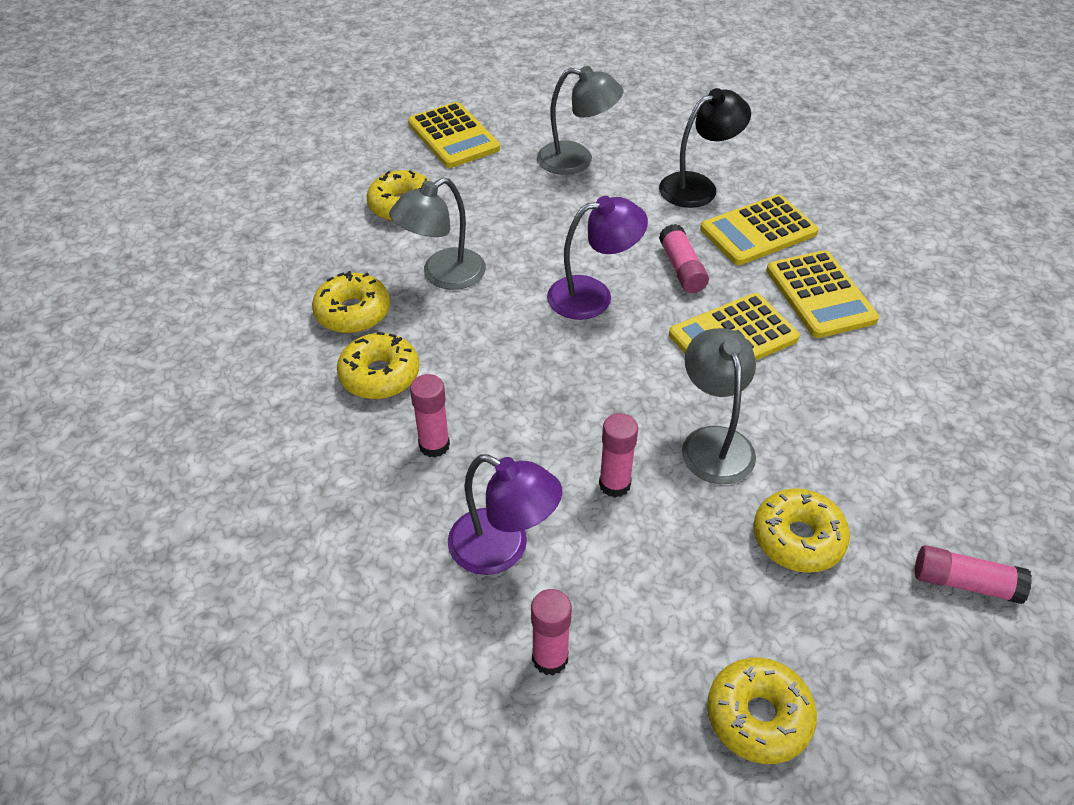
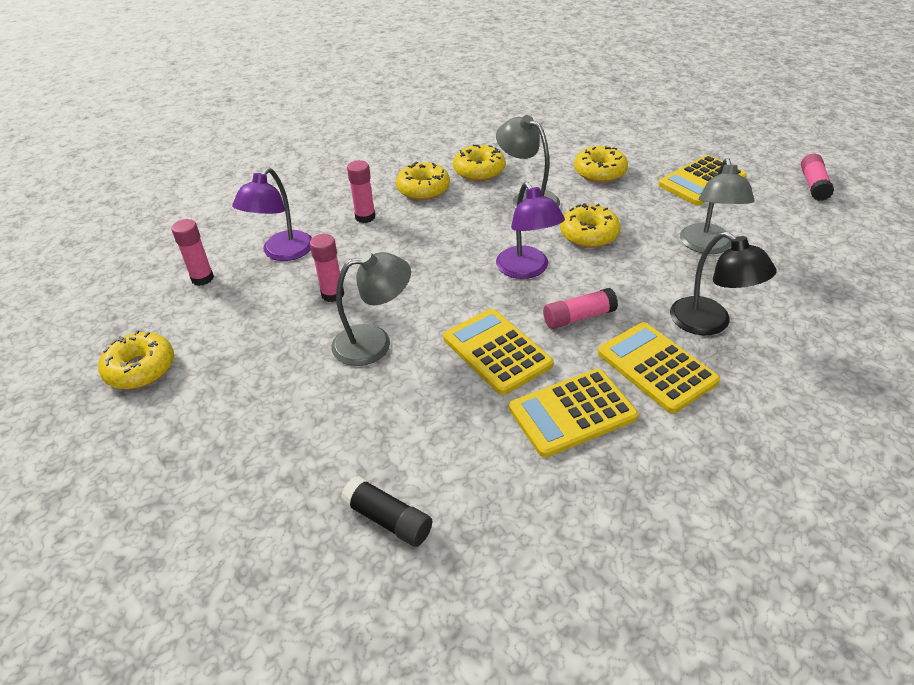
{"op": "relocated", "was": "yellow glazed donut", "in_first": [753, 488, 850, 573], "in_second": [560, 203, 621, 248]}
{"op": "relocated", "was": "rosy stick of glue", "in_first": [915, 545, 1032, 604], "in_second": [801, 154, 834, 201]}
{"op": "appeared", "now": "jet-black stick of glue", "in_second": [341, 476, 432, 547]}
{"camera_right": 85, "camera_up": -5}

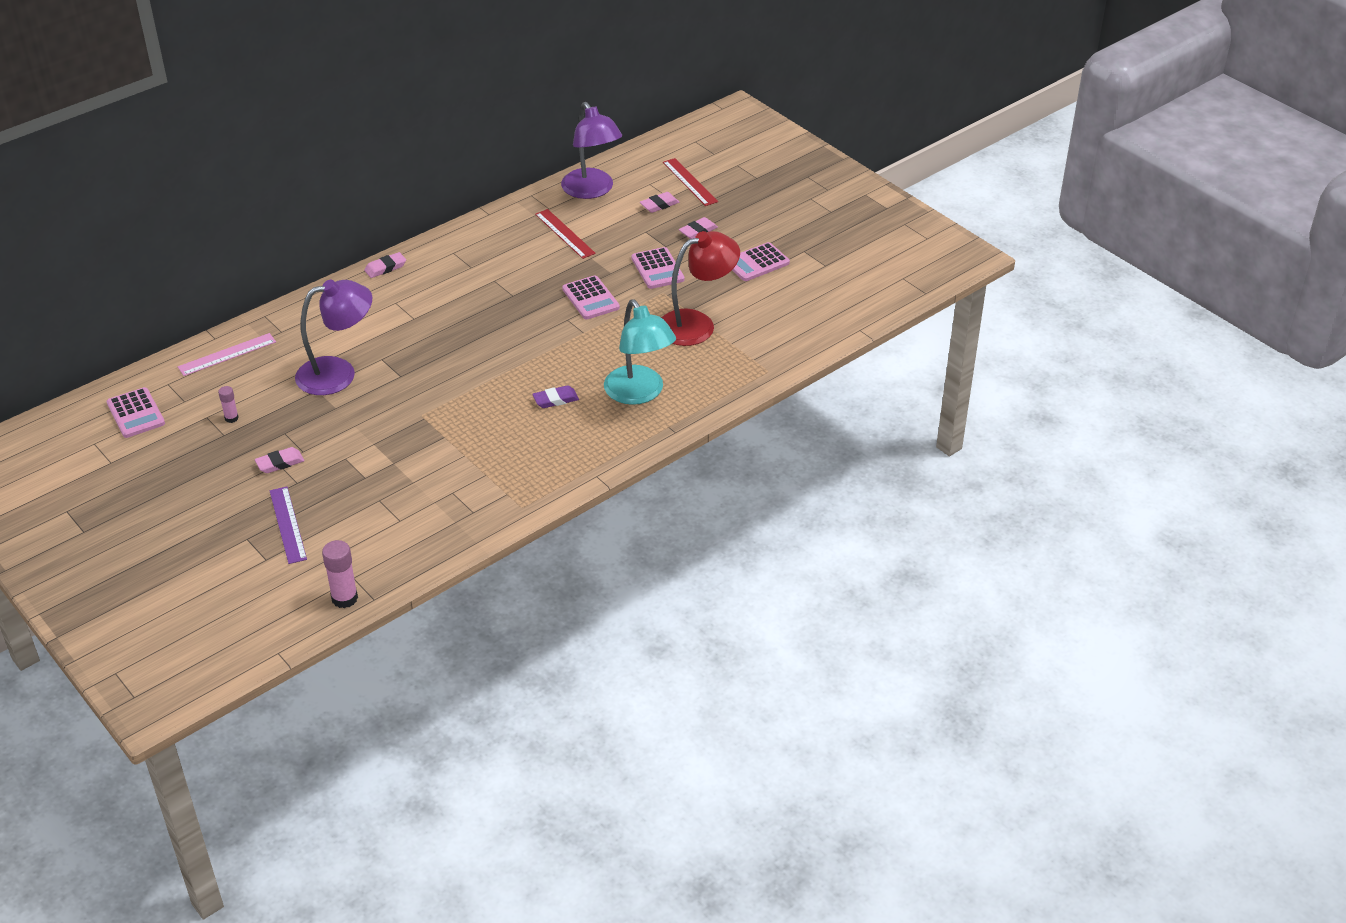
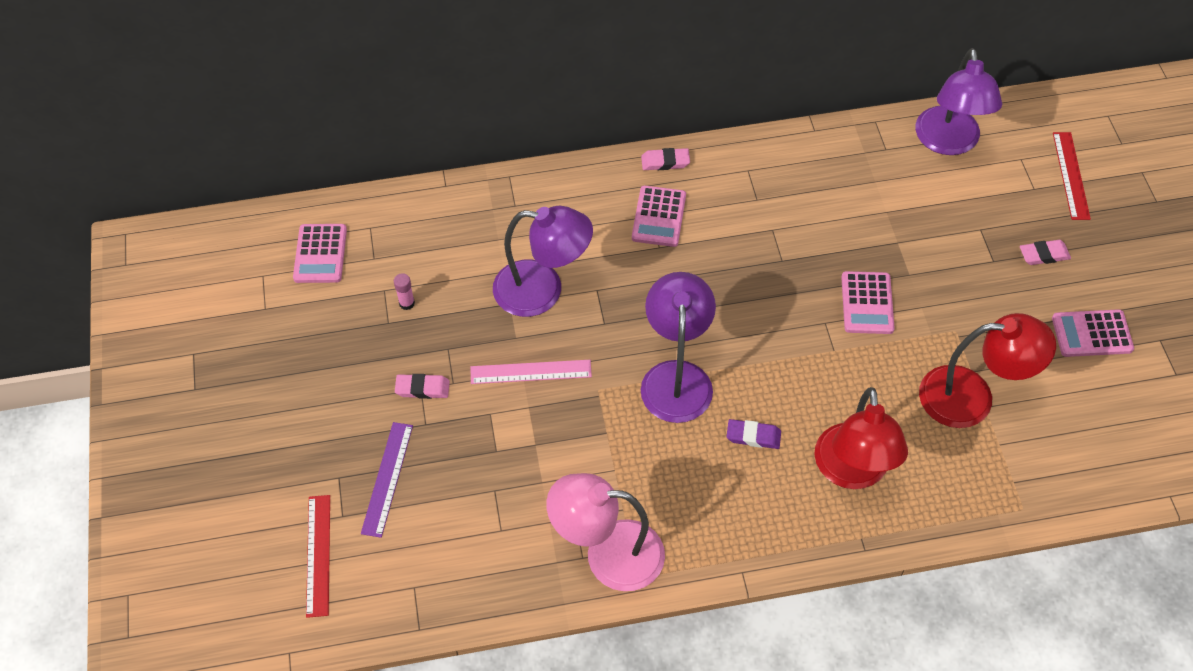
{"op": "missing", "was": "rosy eraser", "in_first": [640, 192, 679, 213]}
{"op": "relocated", "was": "scarlet measuring stick", "in_first": [535, 209, 596, 259], "in_second": [306, 495, 330, 618]}
{"op": "relocated", "was": "rosy adding machine", "in_first": [631, 247, 685, 289], "in_second": [632, 186, 686, 247]}
{"op": "colour", "was": "turquoise lamp", "now": "scarlet lamp", "in_first": [604, 300, 676, 405], "in_second": [814, 387, 908, 489]}
{"op": "relocated", "was": "rosy measuring stick", "in_first": [178, 333, 276, 376], "in_second": [471, 360, 592, 384]}
{"op": "missing", "was": "rosy stick of glue", "in_first": [322, 540, 358, 608]}
{"op": "appeared", "now": "violet lamp", "in_second": [641, 272, 716, 423]}
{"op": "appeared", "now": "rosy lamp", "in_second": [546, 473, 665, 591]}
{"camera_right": 30, "camera_up": 15}

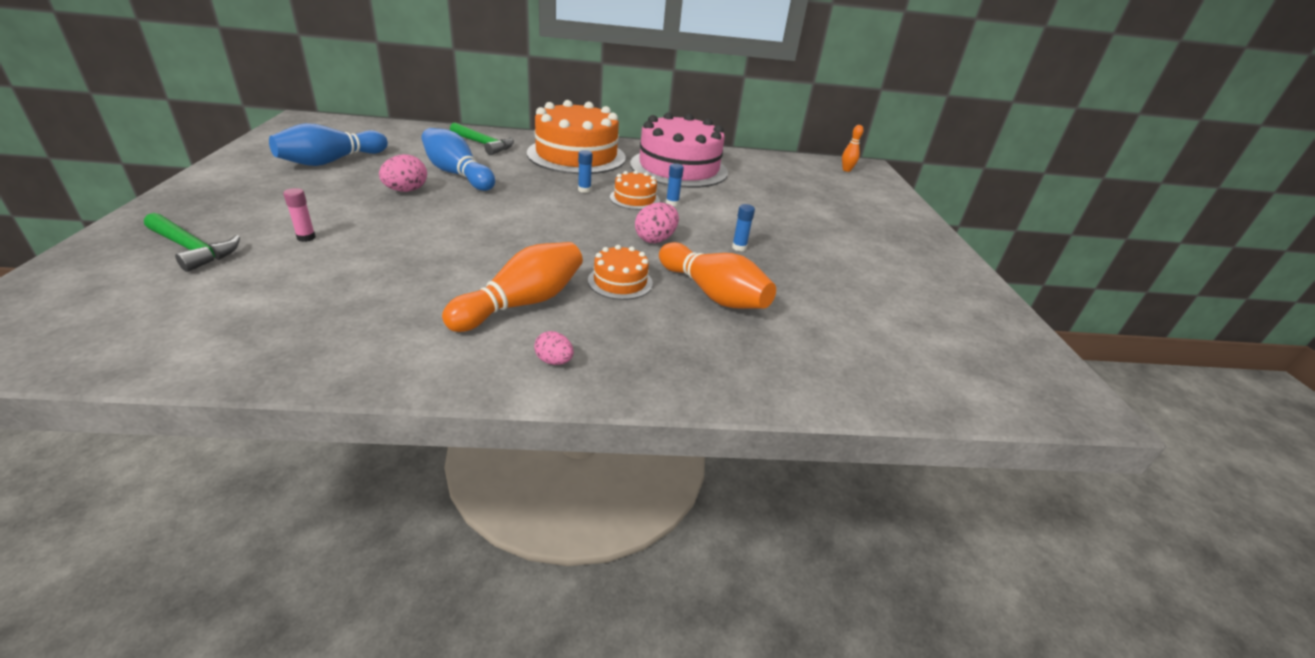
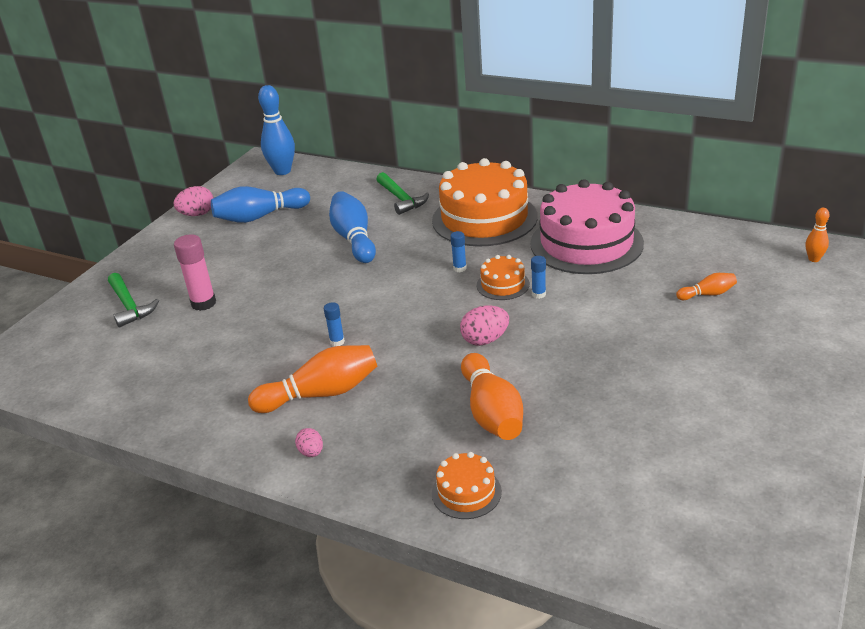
{"op": "relocated", "was": "rosy egg", "in_first": [379, 154, 427, 192], "in_second": [173, 186, 214, 216]}
{"op": "size", "was": "rosy stick of glue", "in_first": [283, 188, 316, 242], "in_second": [174, 234, 216, 311], "ratio": 1.82}
{"op": "relocated", "was": "blue stick of glue", "in_first": [732, 204, 755, 251], "in_second": [324, 302, 345, 346]}
{"op": "relocated", "was": "orange-coloured cake", "in_first": [588, 245, 653, 300], "in_second": [432, 452, 502, 519]}
{"op": "appeared", "now": "blue skittle", "in_second": [258, 85, 295, 175]}
{"op": "appeared", "now": "orange-coloured skittle", "in_second": [676, 273, 737, 300]}
{"camera_right": 35, "camera_up": 0}

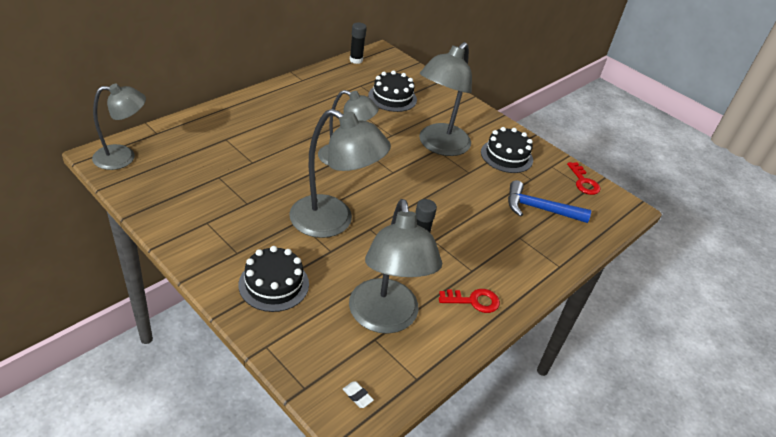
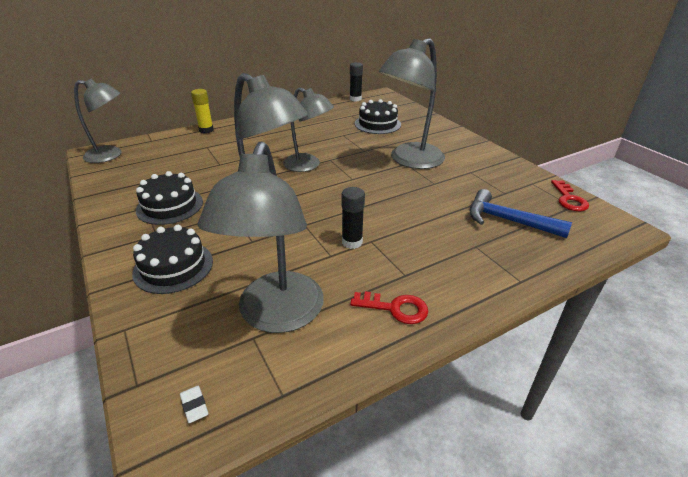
{"op": "relocated", "was": "jet-black cake", "in_first": [481, 127, 533, 173], "in_second": [136, 171, 203, 225]}
{"op": "appeared", "now": "yellow stick of glue", "in_second": [191, 89, 214, 133]}
{"camera_right": 20, "camera_up": -5}

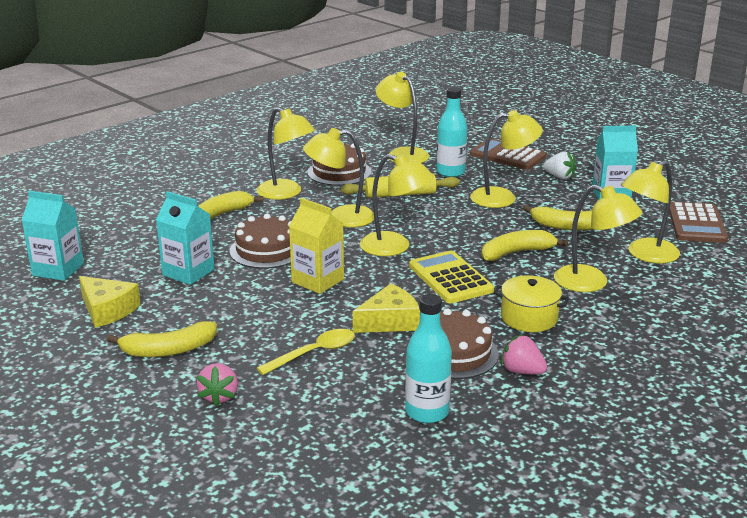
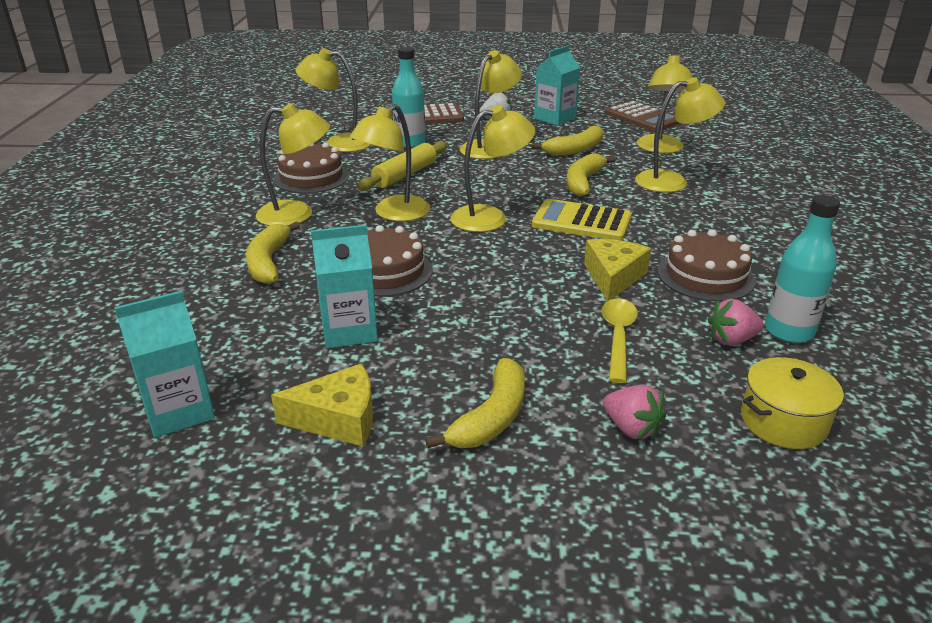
{"op": "missing", "was": "yellow juice carton", "in_first": [289, 198, 344, 294]}
{"op": "relocated", "was": "yellow pot", "in_first": [494, 275, 569, 332], "in_second": [741, 357, 844, 449]}
{"op": "relocated", "was": "rosy berry", "in_first": [501, 335, 547, 374], "in_second": [708, 299, 764, 346]}
{"camera_right": -45, "camera_up": 5}

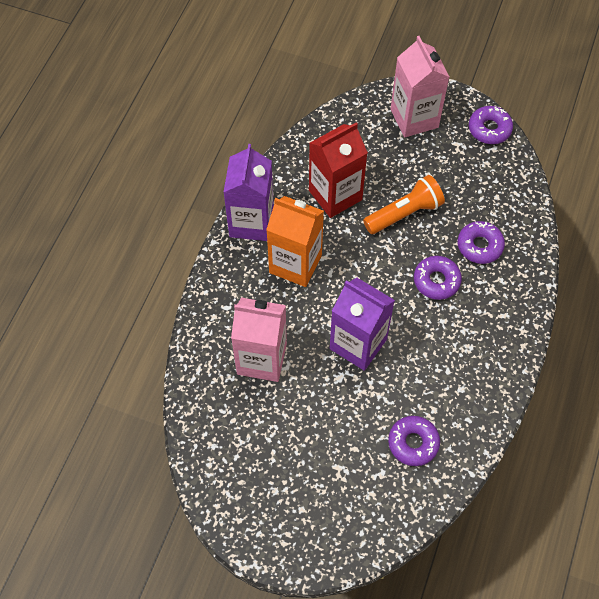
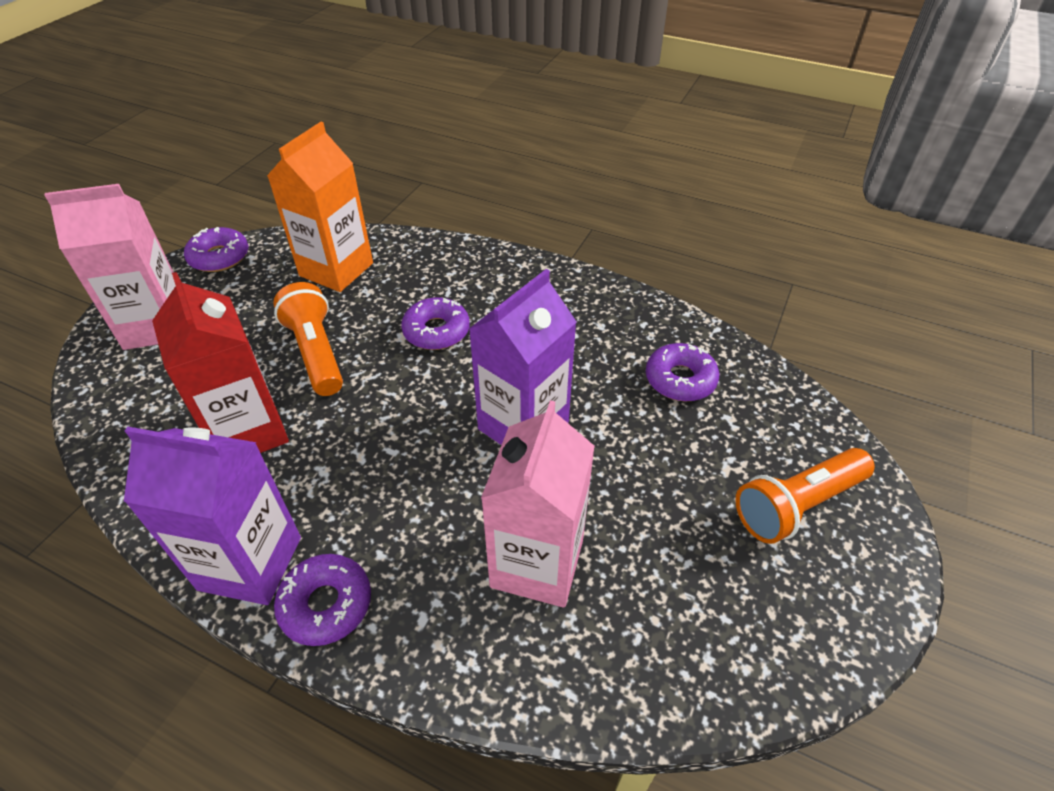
{"op": "relocated", "was": "orange-coloured juice carton", "in_first": [266, 196, 324, 287], "in_second": [267, 122, 373, 292]}
{"op": "relocated", "was": "violet glazed donut", "in_first": [458, 221, 505, 264], "in_second": [274, 554, 371, 646]}
{"op": "appeared", "now": "orange-coloured torch", "in_second": [735, 448, 875, 544]}
{"camera_right": -85, "camera_up": -15}

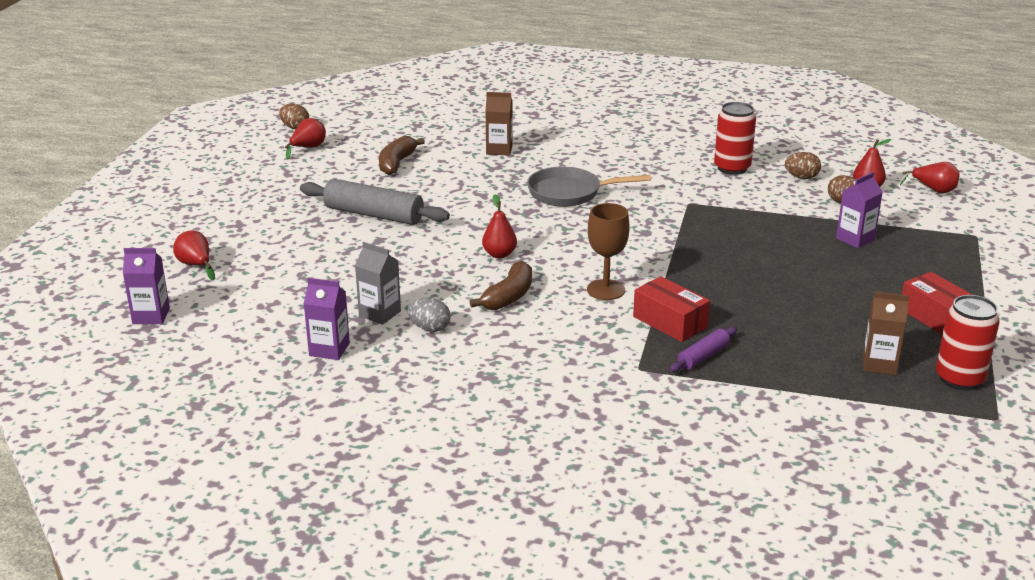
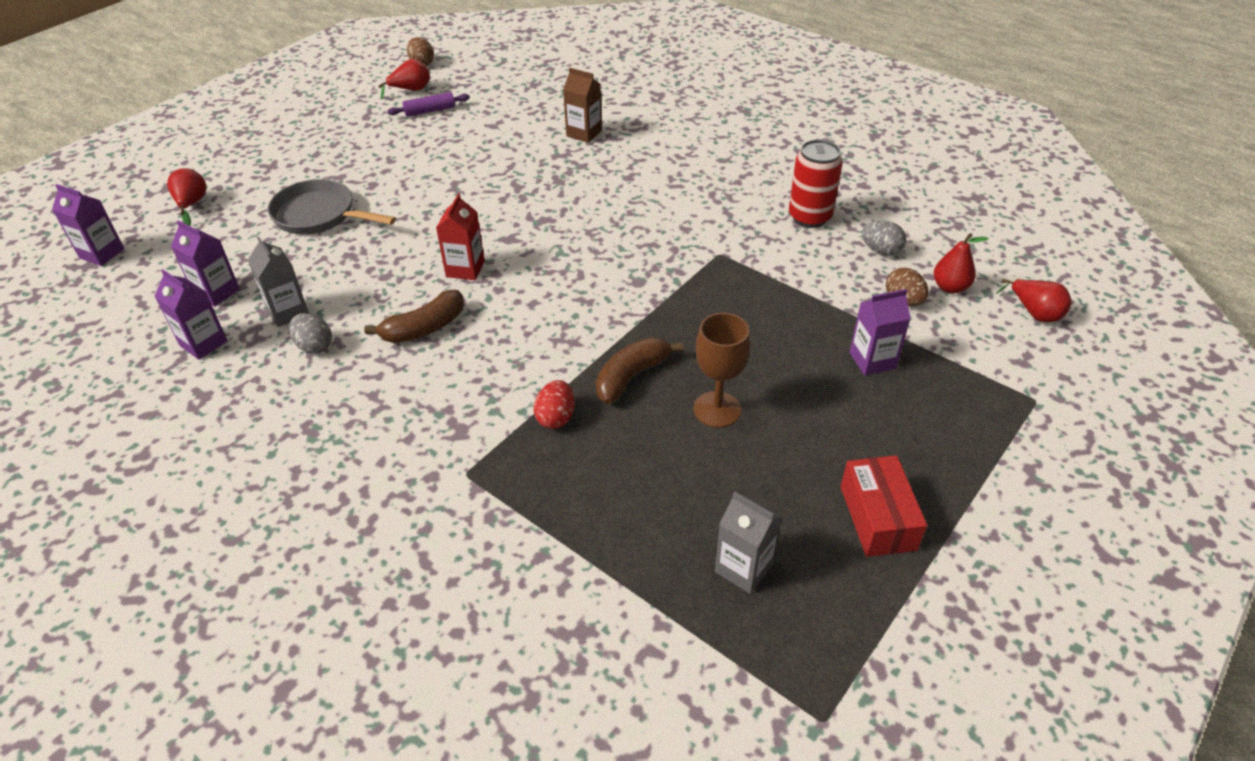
{"op": "relocated", "was": "dark brown banana", "in_first": [379, 136, 425, 175], "in_second": [596, 337, 683, 404]}
{"op": "colour", "was": "dark brown egg", "now": "grey egg", "in_first": [785, 152, 821, 179], "in_second": [862, 221, 906, 256]}
{"op": "relocated", "was": "grey pan", "in_first": [527, 167, 651, 207], "in_second": [268, 179, 396, 234]}
{"op": "missing", "was": "grey rolling pin", "in_first": [300, 179, 450, 225]}
{"op": "exchanged", "was": "scarlet toy pear", "now": "scarlet juice carton", "in_first": [482, 194, 517, 258], "in_second": [436, 193, 485, 280]}
{"op": "relocated", "was": "dark brown wine glass", "in_first": [587, 203, 629, 300], "in_second": [694, 313, 750, 428]}
{"op": "exchanged", "was": "scarlet box", "now": "scarlet egg", "in_first": [633, 276, 710, 342], "in_second": [534, 380, 575, 429]}
{"op": "colour", "was": "dark brown juice carton", "now": "grey juice carton", "in_first": [863, 292, 909, 375], "in_second": [715, 492, 782, 594]}
{"op": "missing", "was": "scarlet can", "in_first": [936, 295, 1000, 390]}
{"op": "relocated", "was": "violet rolling pin", "in_first": [670, 327, 737, 372], "in_second": [387, 92, 470, 117]}
{"op": "appeared", "now": "violet juice carton", "in_second": [171, 221, 240, 307]}
{"camera_right": 25, "camera_up": 15}

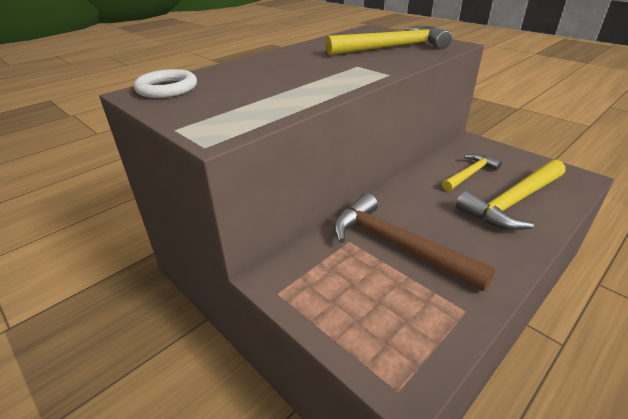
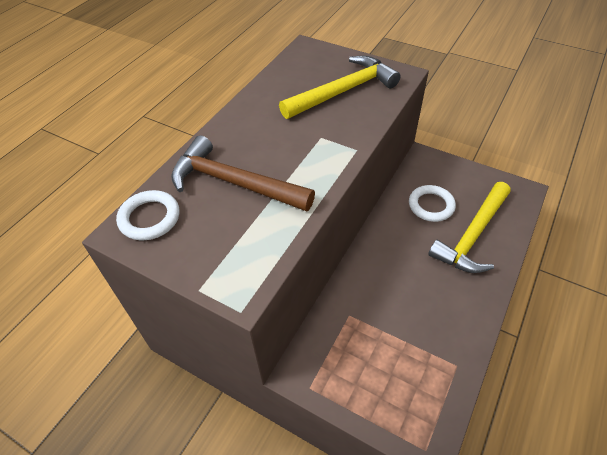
{"op": "exchanged", "was": "yellow carpenter's hammer", "now": "white ring", "in_first": [442, 154, 502, 191], "in_second": [409, 185, 456, 222]}
{"op": "relocated", "was": "dark brown carpenter's hammer", "in_first": [334, 193, 496, 291], "in_second": [171, 135, 315, 211]}
{"camera_right": -15, "camera_up": 15}

